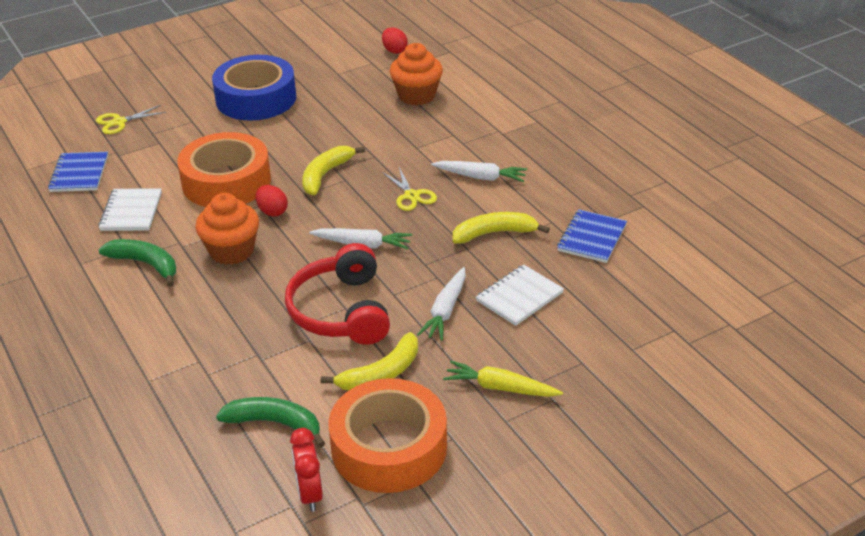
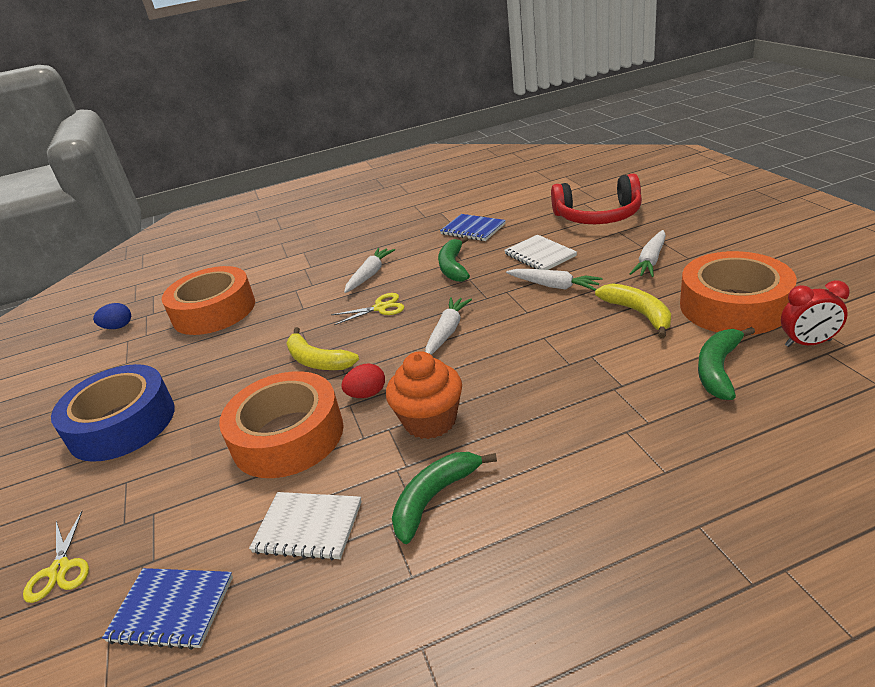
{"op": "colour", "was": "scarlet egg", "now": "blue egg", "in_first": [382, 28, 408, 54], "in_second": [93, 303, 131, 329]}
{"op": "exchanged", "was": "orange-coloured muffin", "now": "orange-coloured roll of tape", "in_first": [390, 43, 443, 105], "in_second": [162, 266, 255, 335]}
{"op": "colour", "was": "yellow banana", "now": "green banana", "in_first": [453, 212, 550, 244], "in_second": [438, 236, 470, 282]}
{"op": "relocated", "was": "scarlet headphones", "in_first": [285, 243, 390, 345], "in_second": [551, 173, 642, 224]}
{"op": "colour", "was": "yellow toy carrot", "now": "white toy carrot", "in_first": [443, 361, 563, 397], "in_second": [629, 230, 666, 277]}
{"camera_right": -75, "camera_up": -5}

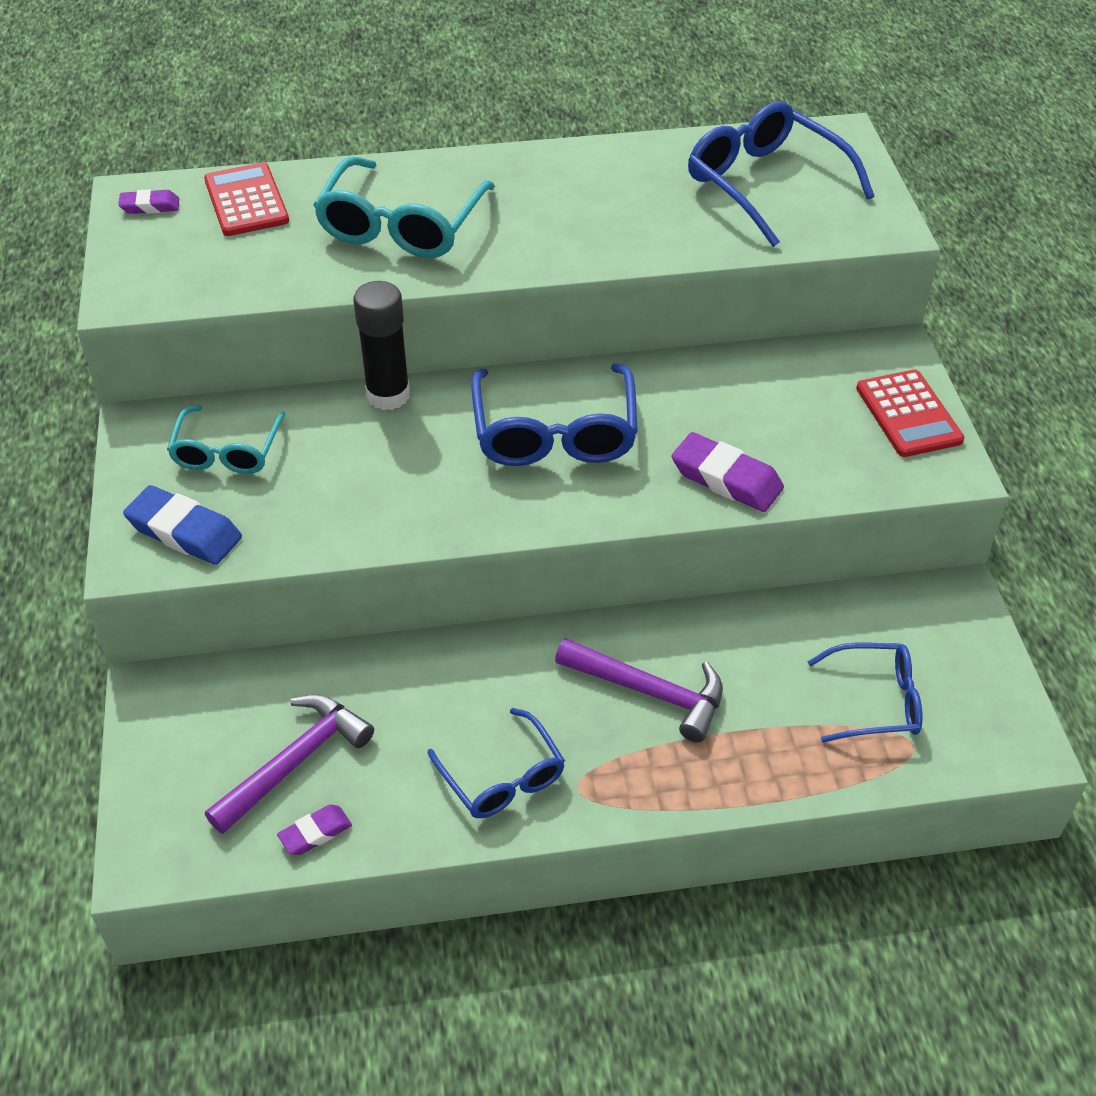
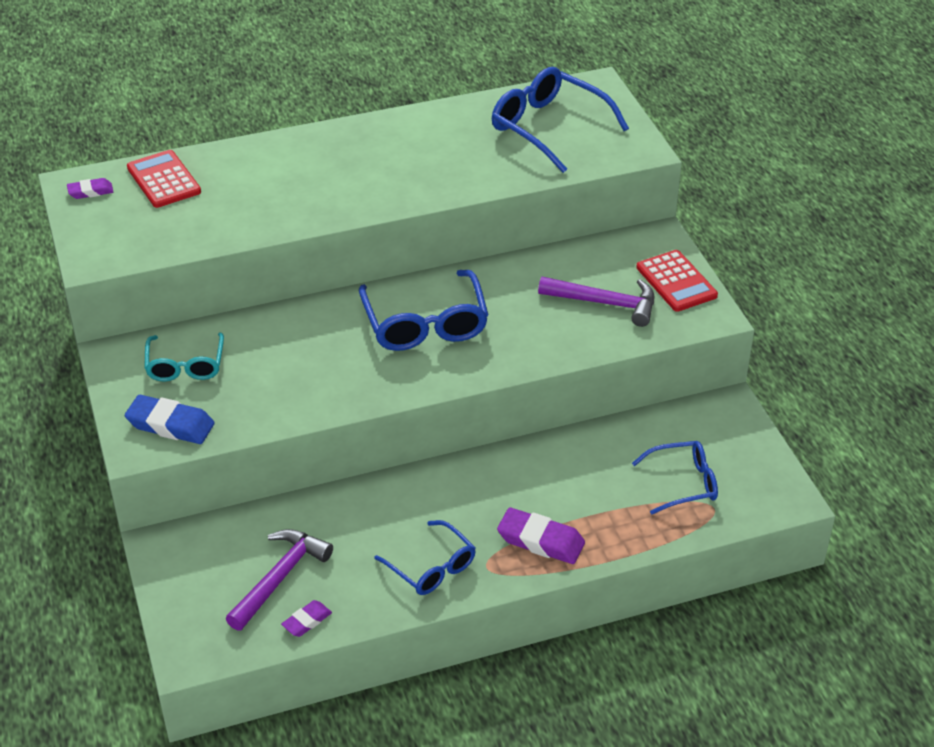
{"op": "missing", "was": "turquoise spectacles", "in_first": [313, 156, 495, 258]}
{"op": "missing", "was": "jet-black stick of glue", "in_first": [353, 281, 410, 410]}
{"op": "relocated", "was": "violet eraser", "in_first": [672, 432, 784, 512], "in_second": [497, 508, 585, 564]}
{"op": "relocated", "was": "violet carpenter's hammer", "in_first": [555, 638, 723, 742], "in_second": [538, 276, 654, 327]}
{"camera_right": -10, "camera_up": -5}

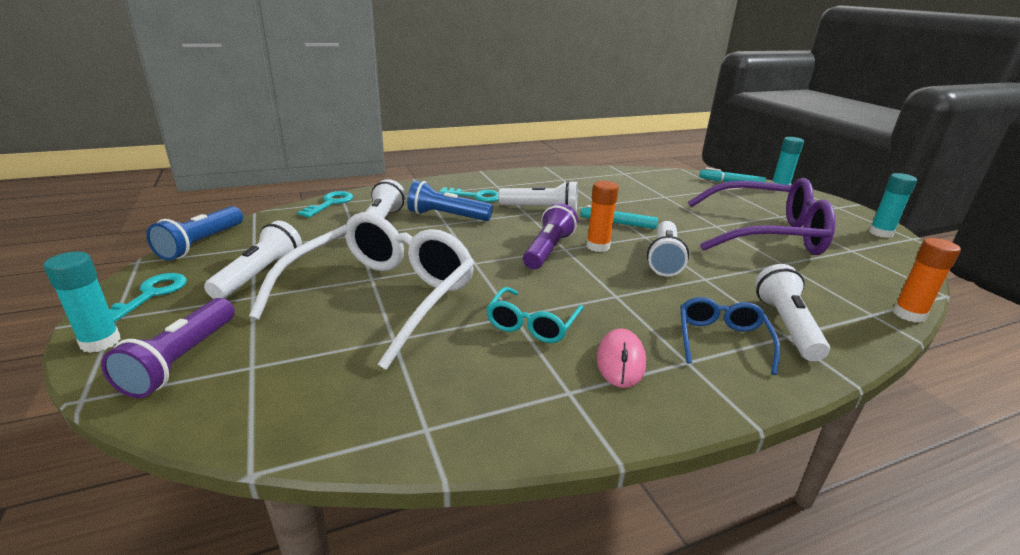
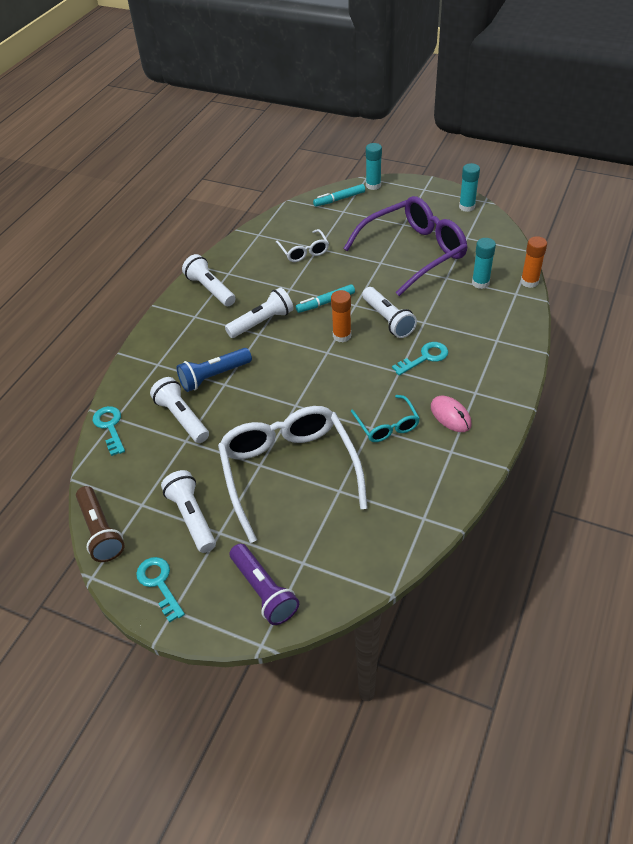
{"op": "relocated", "was": "turquoise latchkey", "in_first": [439, 187, 499, 202], "in_second": [392, 342, 448, 376]}
{"op": "missing", "was": "violet torch", "in_first": [523, 203, 578, 269]}
{"op": "colour", "was": "blue torch", "now": "dark brown torch", "in_first": [146, 206, 243, 260], "in_second": [76, 486, 125, 562]}
{"op": "relocated", "was": "turquoise stick of glue", "in_first": [44, 252, 121, 353], "in_second": [472, 238, 496, 289]}
{"op": "relocated", "was": "white torch", "in_first": [755, 264, 830, 361], "in_second": [182, 254, 236, 306]}
{"op": "missing", "was": "blue spectacles", "in_first": [680, 297, 780, 375]}
{"op": "appeared", "now": "white spectacles", "in_second": [276, 229, 329, 262]}
{"camera_right": -40, "camera_up": 20}

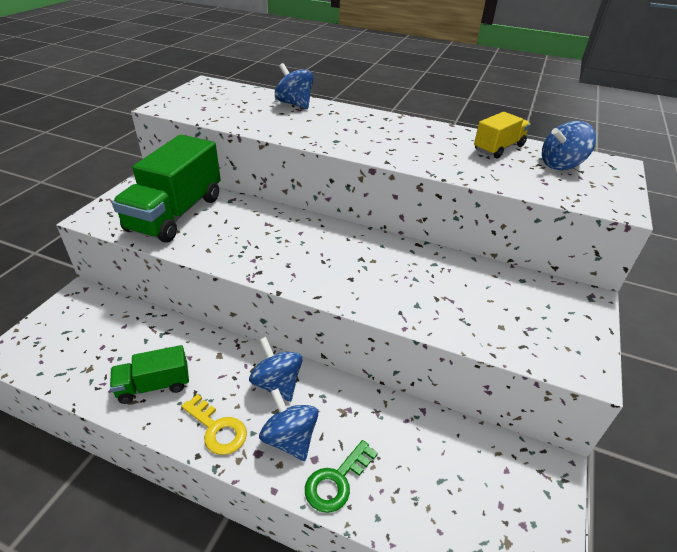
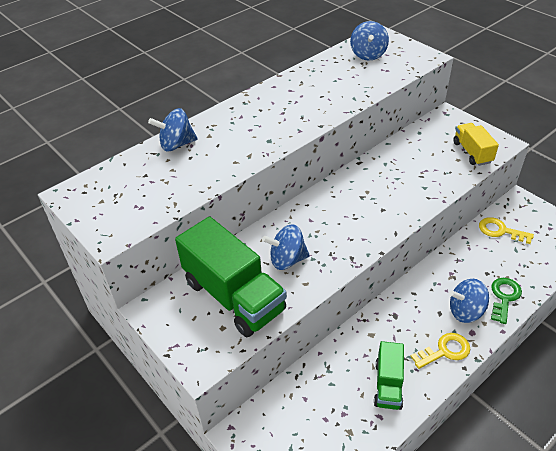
{"op": "relocated", "was": "yellow toy truck", "in_first": [474, 112, 531, 158], "in_second": [453, 123, 499, 166]}
{"op": "relocated", "was": "blue whirligig", "in_first": [249, 337, 303, 402], "in_second": [262, 225, 310, 270]}
{"op": "spun", "was": "green latchkey", "in_first": [305, 440, 378, 513], "in_second": [491, 278, 522, 324], "clockwise": -135}
{"op": "appeared", "now": "yellow latchkey", "in_second": [479, 217, 534, 244]}
{"camera_right": -60, "camera_up": 5}

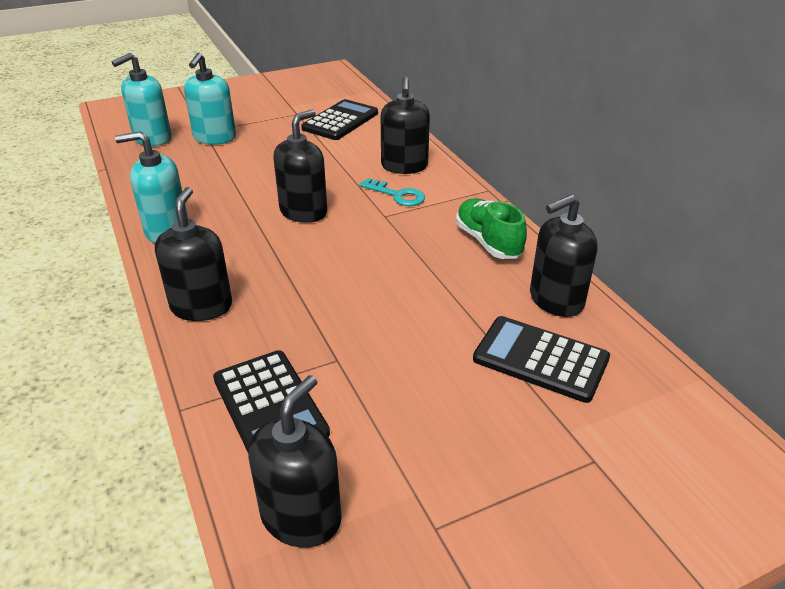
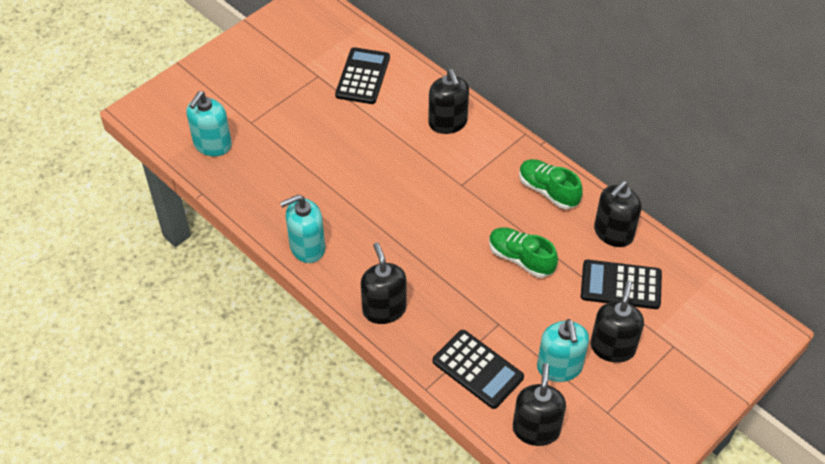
{"op": "relocated", "was": "turquoise soap pump", "in_first": [184, 53, 236, 145], "in_second": [537, 319, 589, 382]}
{"op": "relocated", "was": "jet-black soap pump", "in_first": [273, 110, 327, 223], "in_second": [590, 281, 644, 363]}
{"op": "missing", "was": "turquoise latchkey", "in_first": [359, 178, 425, 206]}
{"op": "appeared", "now": "green sneaker", "in_second": [489, 227, 558, 278]}
{"camera_right": -20, "camera_up": 15}

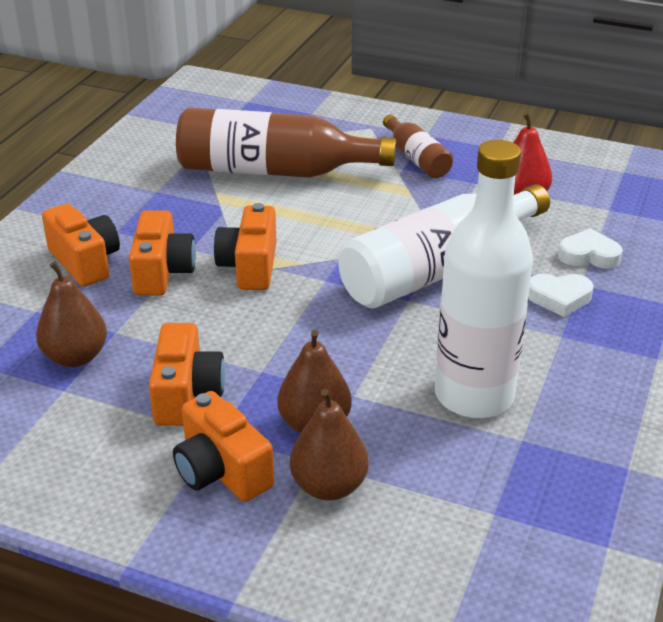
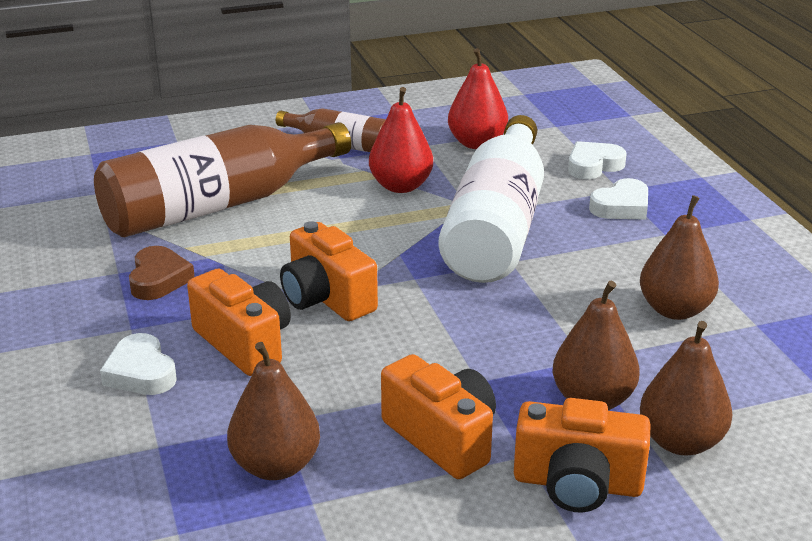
{"op": "exchanged", "was": "white drink bottle", "now": "dark brown toy pear", "in_first": [435, 140, 533, 418], "in_second": [640, 195, 719, 320]}
{"op": "exchanged", "was": "orange-coloured photo camera", "now": "white heart shape", "in_first": [42, 204, 120, 287], "in_second": [100, 333, 177, 395]}
{"op": "appeared", "now": "scarlet toy pear", "in_second": [369, 87, 433, 193]}
{"op": "appeared", "now": "dark brown heart shape", "in_second": [129, 246, 195, 300]}
{"camera_right": -40, "camera_up": -5}

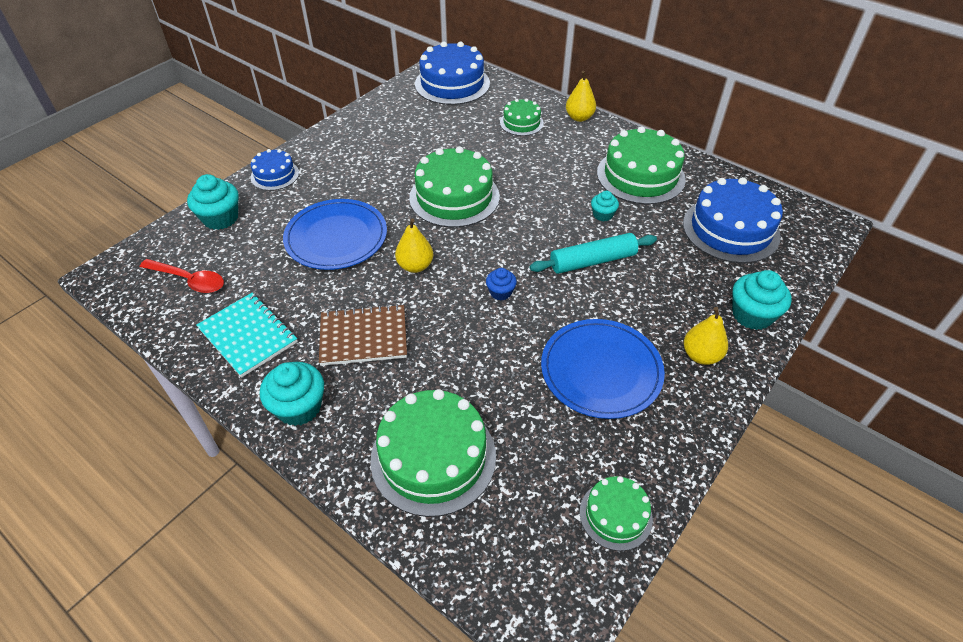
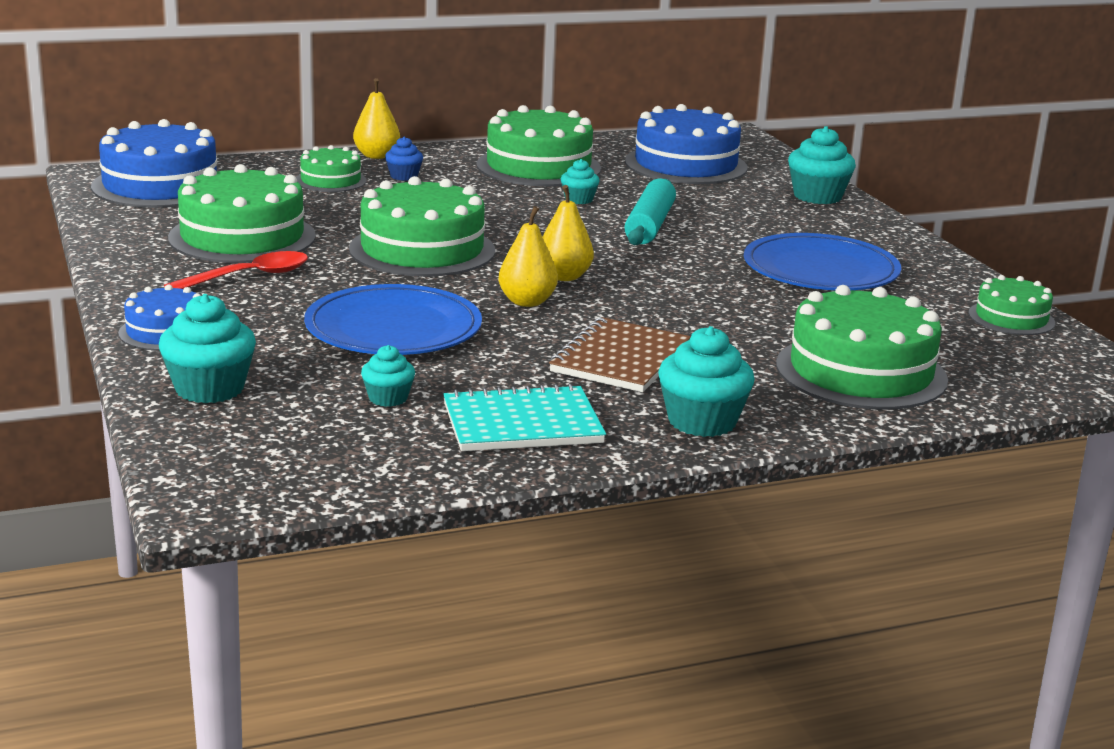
{"op": "relocated", "was": "scarlet tablespoon", "in_first": [140, 259, 224, 293], "in_second": [164, 251, 308, 289]}
{"op": "relocated", "was": "blue muffin", "in_first": [486, 268, 517, 301], "in_second": [385, 137, 423, 181]}
{"op": "relocated", "was": "yellow toy pear", "in_first": [684, 307, 728, 365], "in_second": [542, 185, 594, 281]}
{"op": "appeared", "now": "green cake", "in_second": [168, 164, 316, 263]}
{"op": "appeared", "now": "turquoise muffin", "in_second": [361, 345, 415, 407]}
{"camera_right": -60, "camera_up": -25}

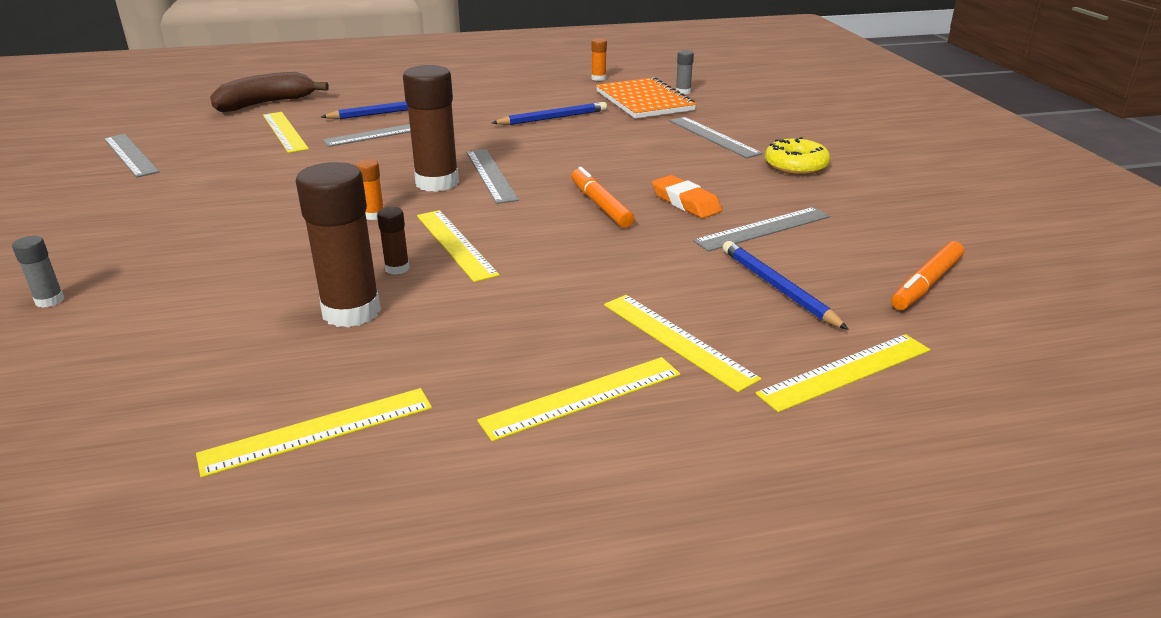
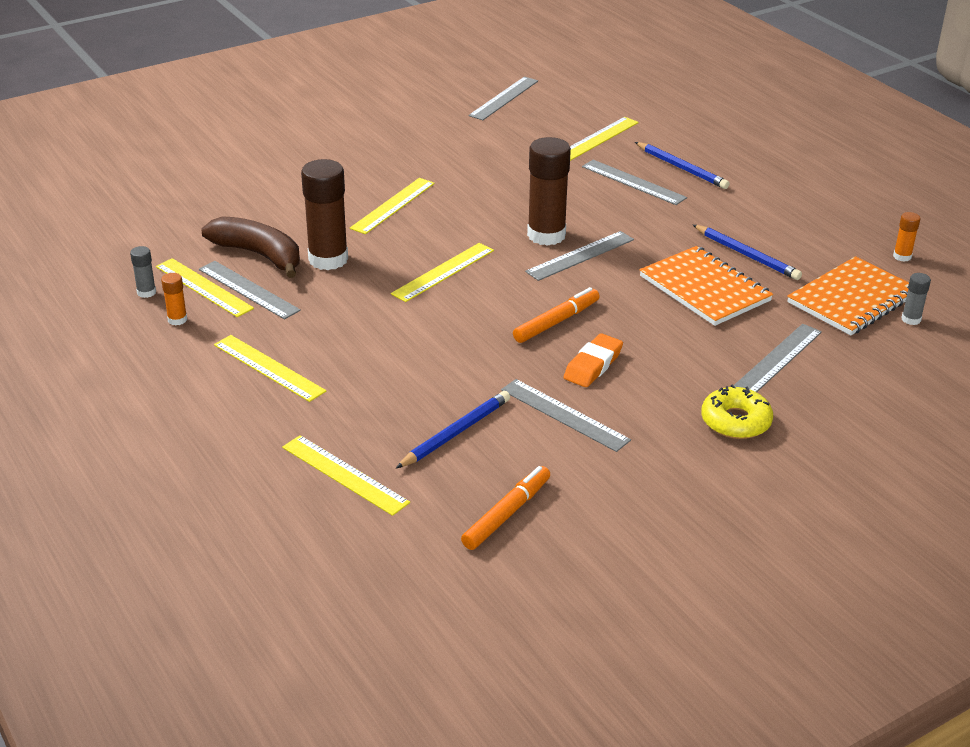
{"op": "relocated", "was": "dark brown banana", "in_first": [210, 72, 329, 112], "in_second": [201, 216, 300, 278]}
{"op": "relocated", "was": "orange-coloured stick of glue", "in_first": [355, 159, 384, 220], "in_second": [161, 273, 187, 325]}
{"op": "missing", "was": "dark brown stick of glue", "in_first": [377, 207, 410, 275]}
{"op": "relocated", "was": "grey stick of glue", "in_first": [12, 236, 64, 308], "in_second": [130, 246, 156, 298]}
{"op": "spun", "was": "orange-coloured marker", "in_first": [891, 241, 964, 310], "in_second": [461, 466, 550, 550], "clockwise": 105}
{"op": "relocated", "was": "yellow measuring stick", "in_first": [604, 295, 761, 392], "in_second": [350, 178, 435, 234]}
{"op": "appeared", "now": "orange-coloured notebook", "in_second": [640, 246, 773, 326]}
{"op": "appeared", "now": "grey measuring stick", "in_second": [199, 261, 301, 319]}
{"camera_right": 70, "camera_up": 5}

